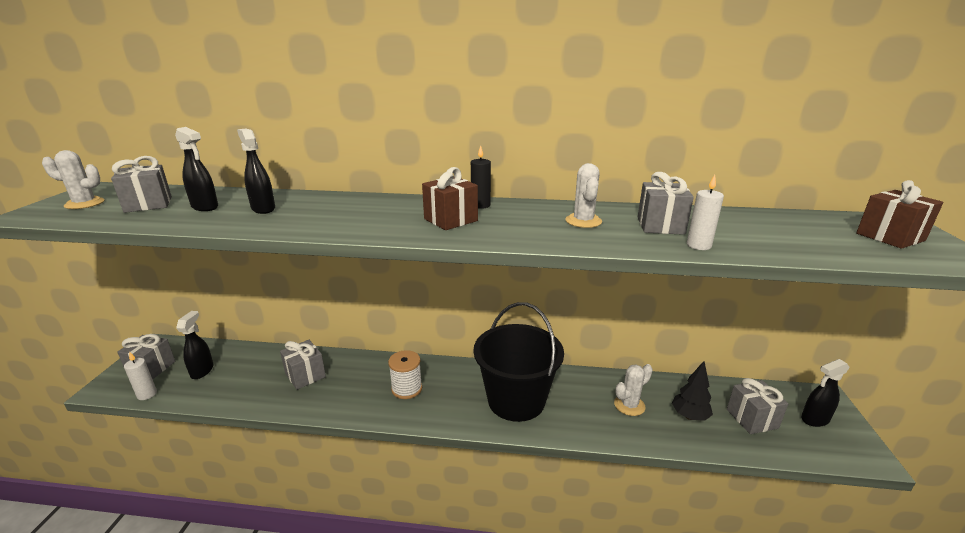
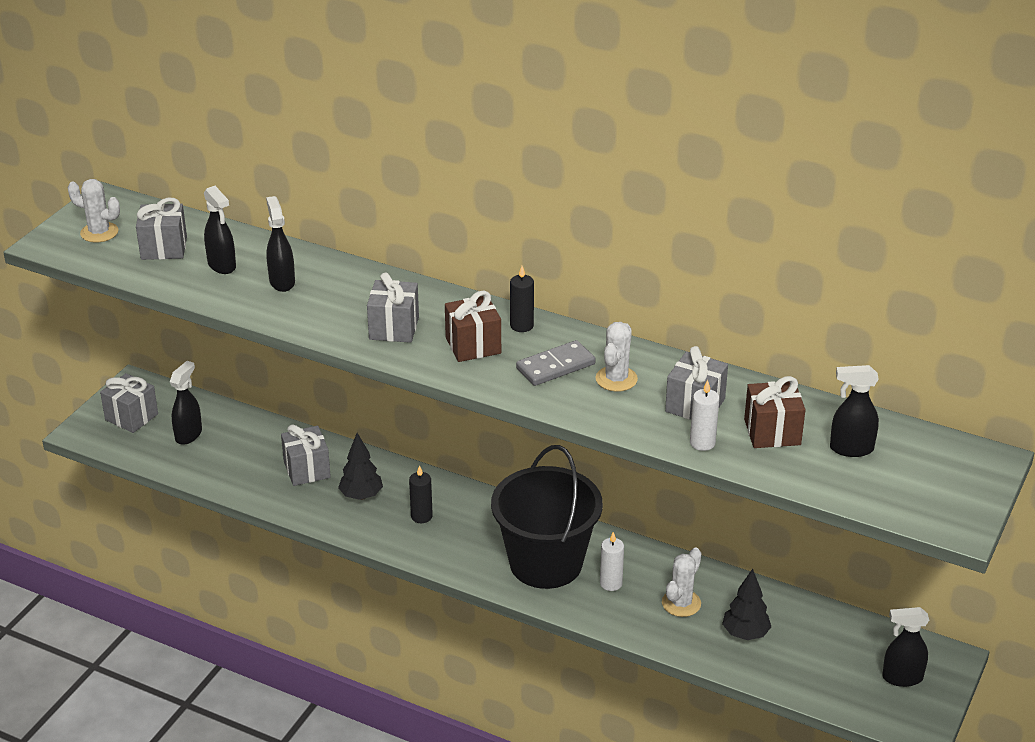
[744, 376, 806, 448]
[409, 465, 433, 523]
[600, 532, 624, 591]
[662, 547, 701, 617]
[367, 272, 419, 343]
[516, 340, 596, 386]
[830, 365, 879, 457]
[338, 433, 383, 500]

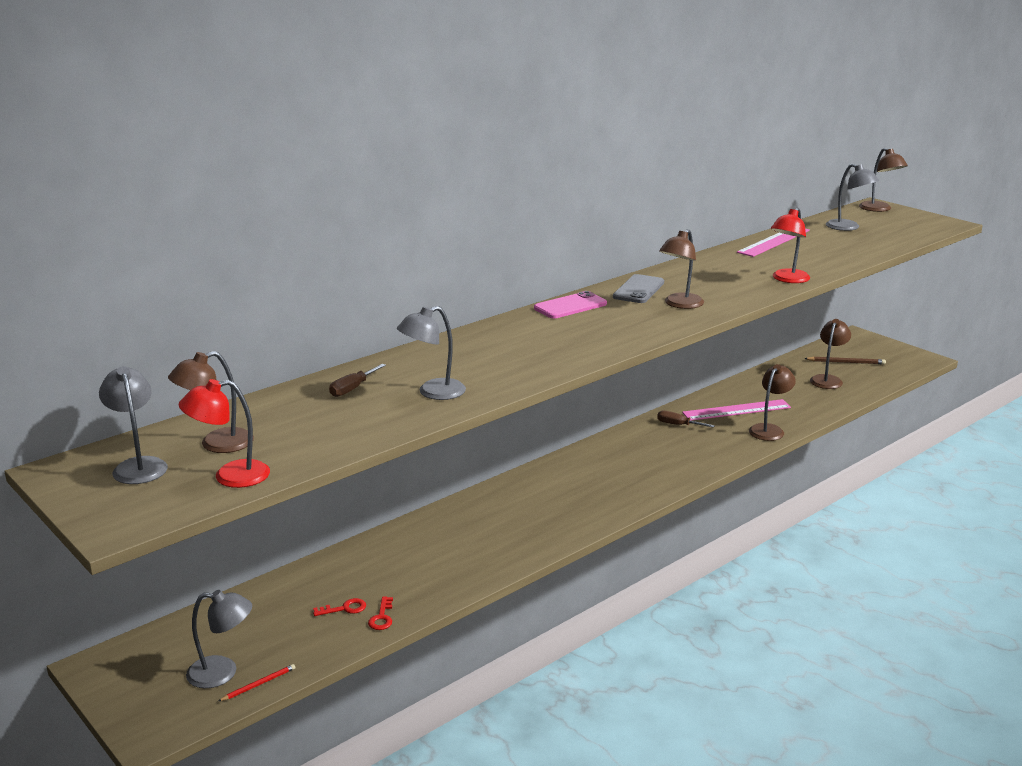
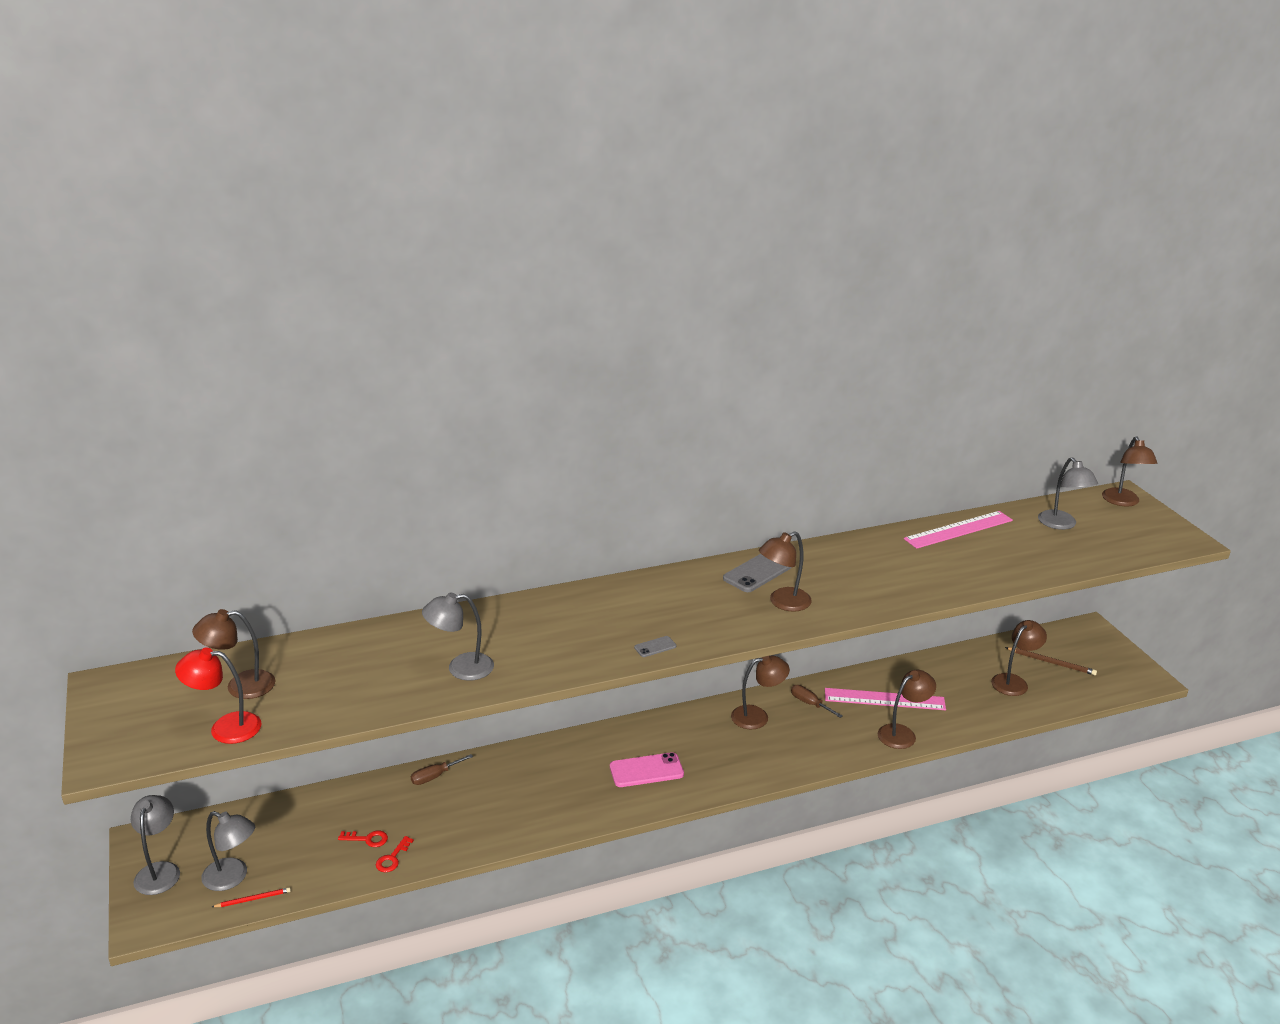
[771, 208, 810, 283] (first image)
[610, 752, 684, 787]
[411, 754, 473, 785]
[131, 795, 180, 895]
[634, 636, 676, 657]
[731, 655, 790, 729]

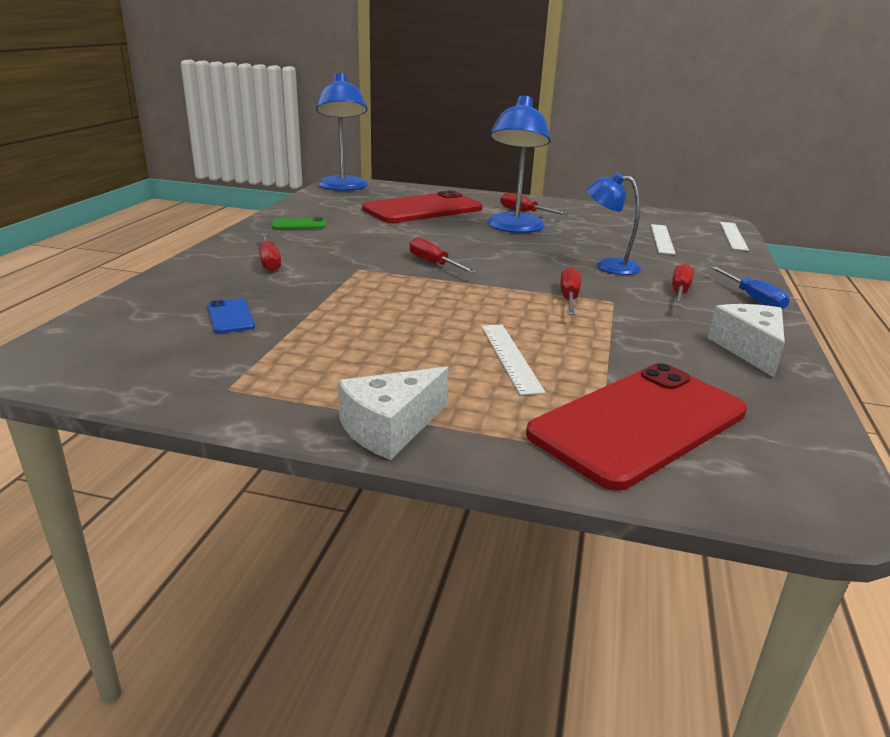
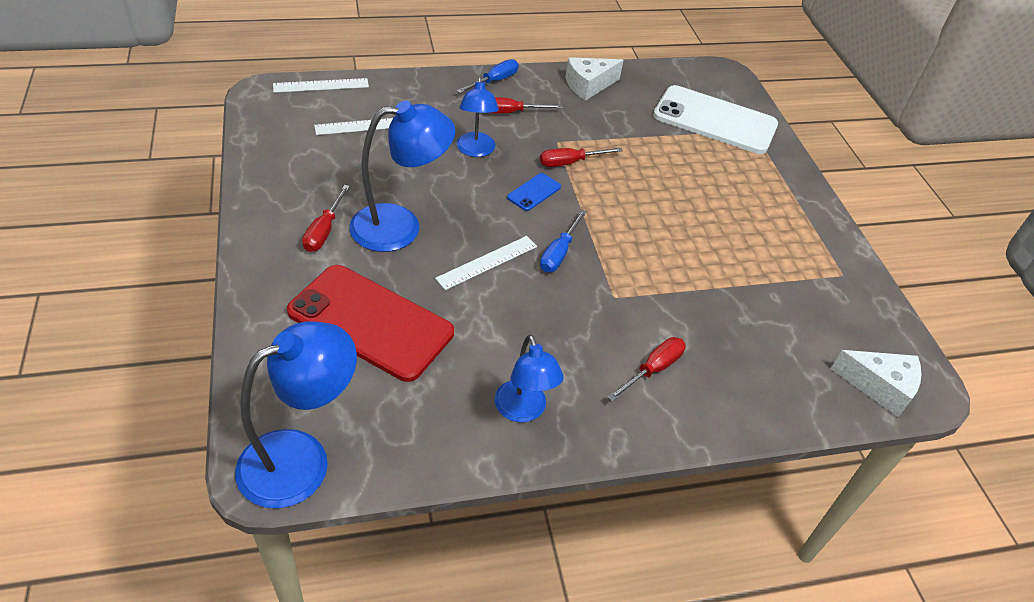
[495, 335, 564, 423]
[540, 210, 587, 273]
[507, 173, 561, 211]
[435, 236, 537, 290]
[653, 85, 778, 154]
[831, 350, 922, 417]

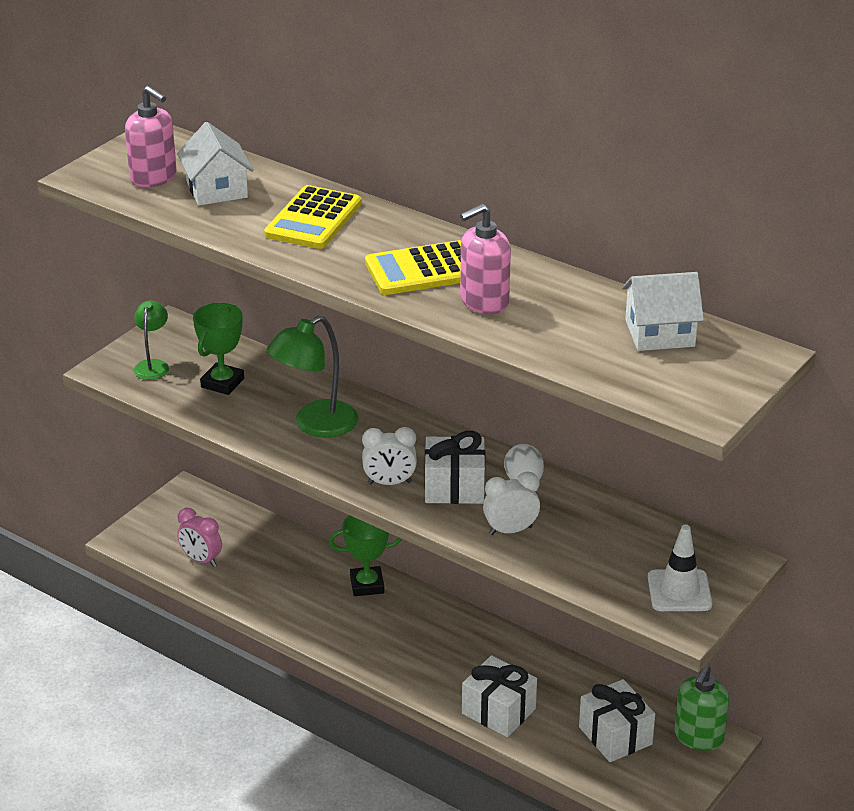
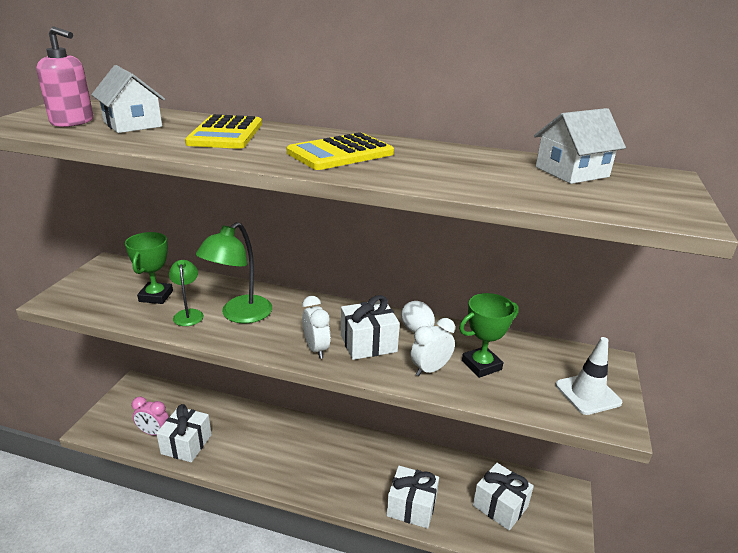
[460, 204, 511, 314] (first image)
[169, 260, 204, 326]
[302, 296, 331, 359]
[459, 293, 519, 378]
[674, 665, 729, 751] (first image)
[156, 404, 212, 462]

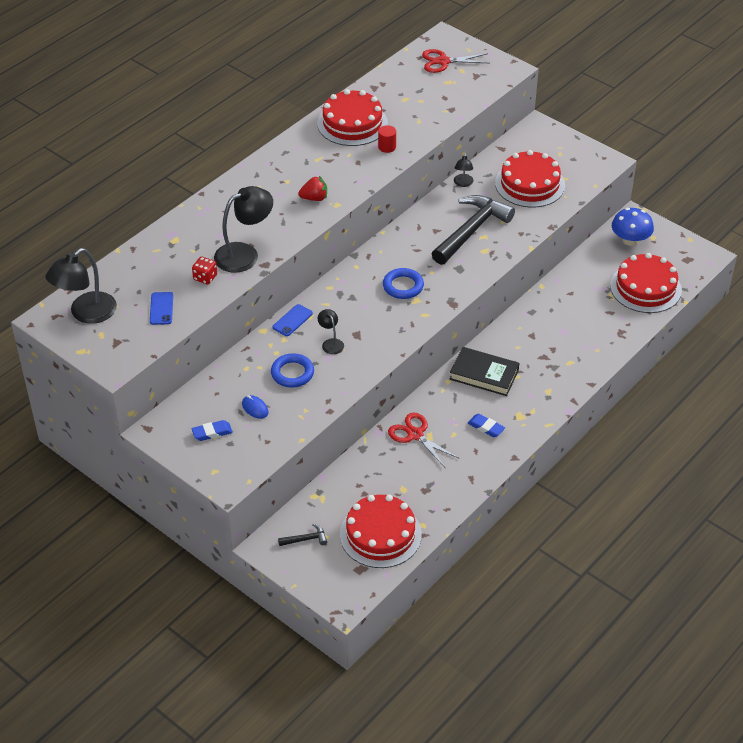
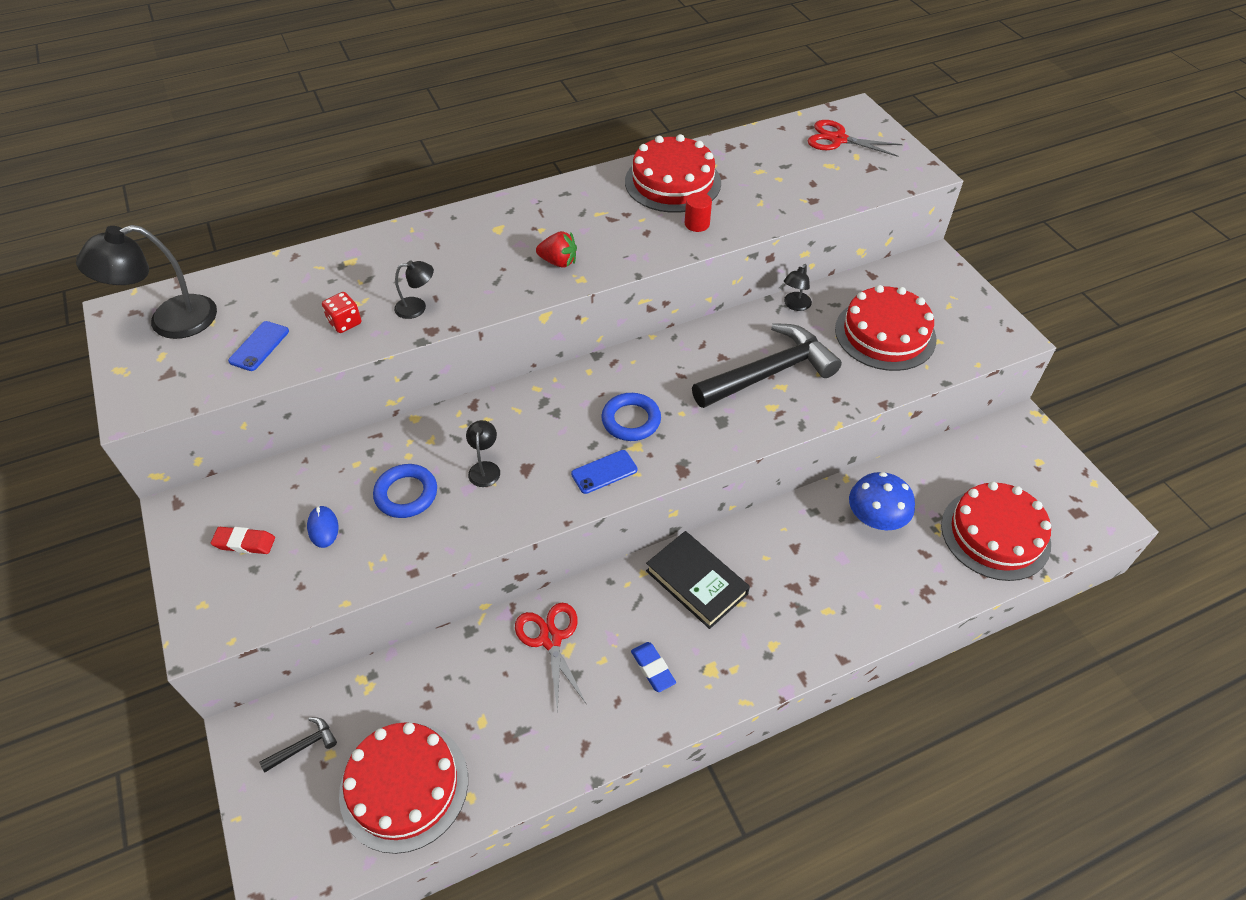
[394, 261, 434, 319]
[849, 472, 915, 530]
[571, 450, 637, 494]
[211, 527, 275, 554]
[260, 717, 337, 772]

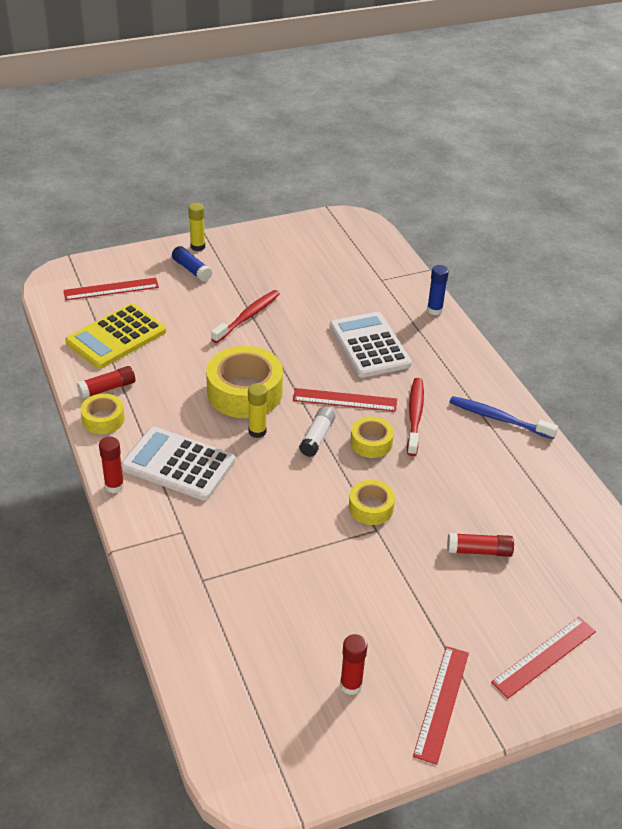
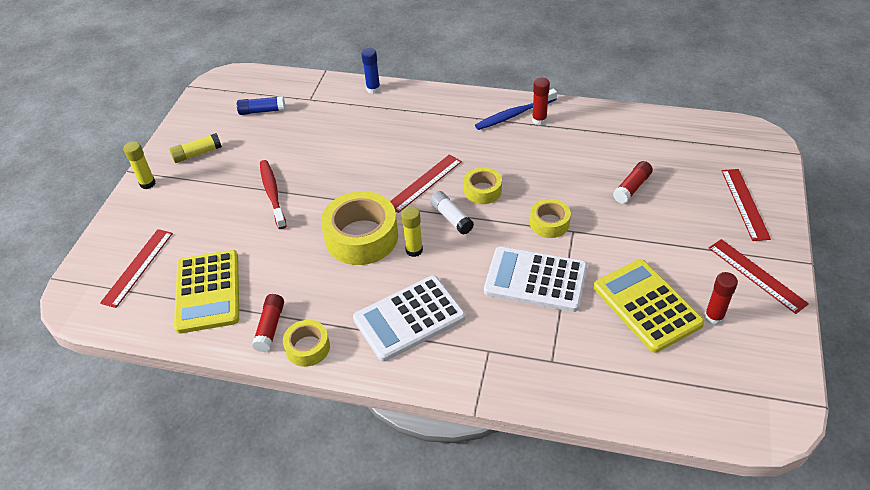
[237, 96, 285, 115]
[484, 246, 587, 312]
[407, 378, 424, 456] (first image)
[532, 78, 550, 125]
[169, 133, 222, 163]
[594, 259, 704, 353]

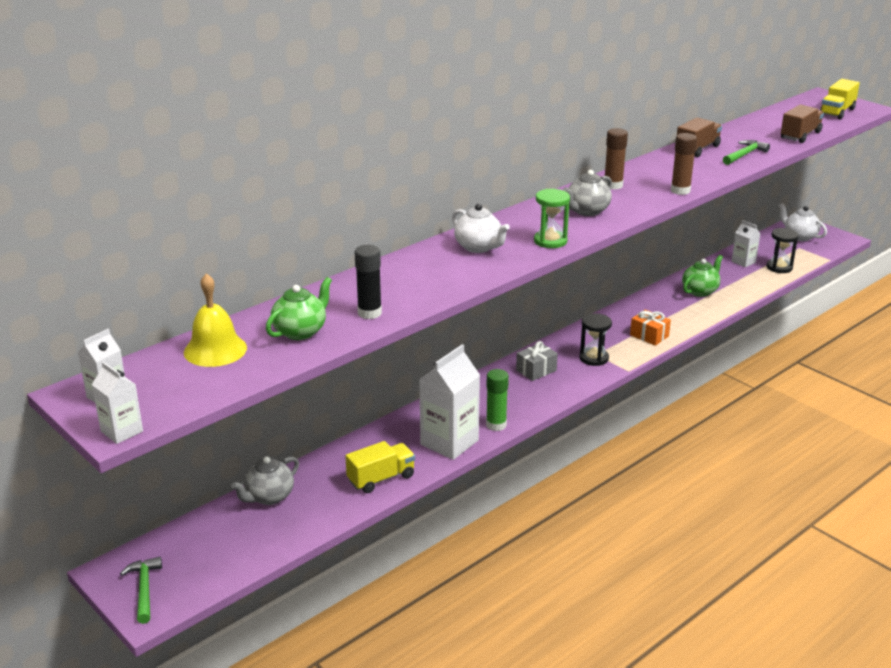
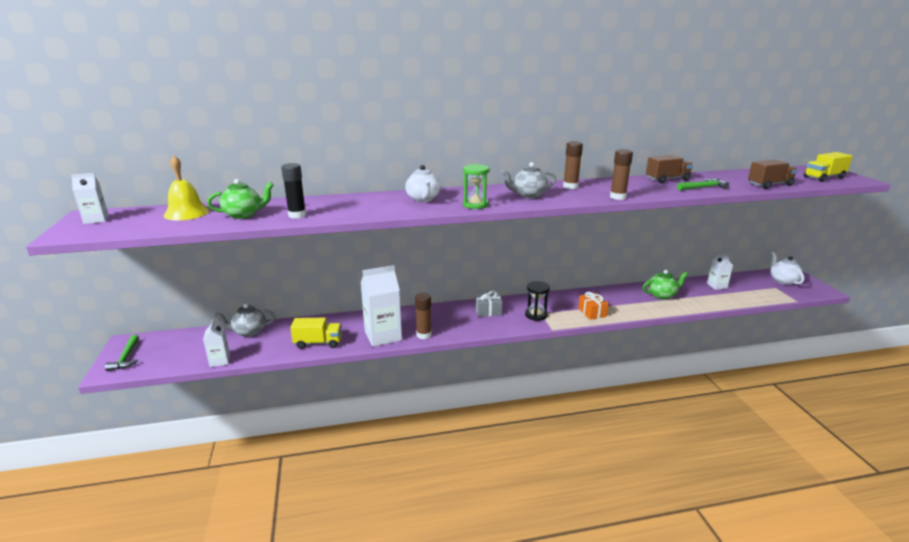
[767, 228, 799, 273] (first image)
[203, 319, 230, 367]
[415, 293, 432, 339]
[105, 335, 139, 371]

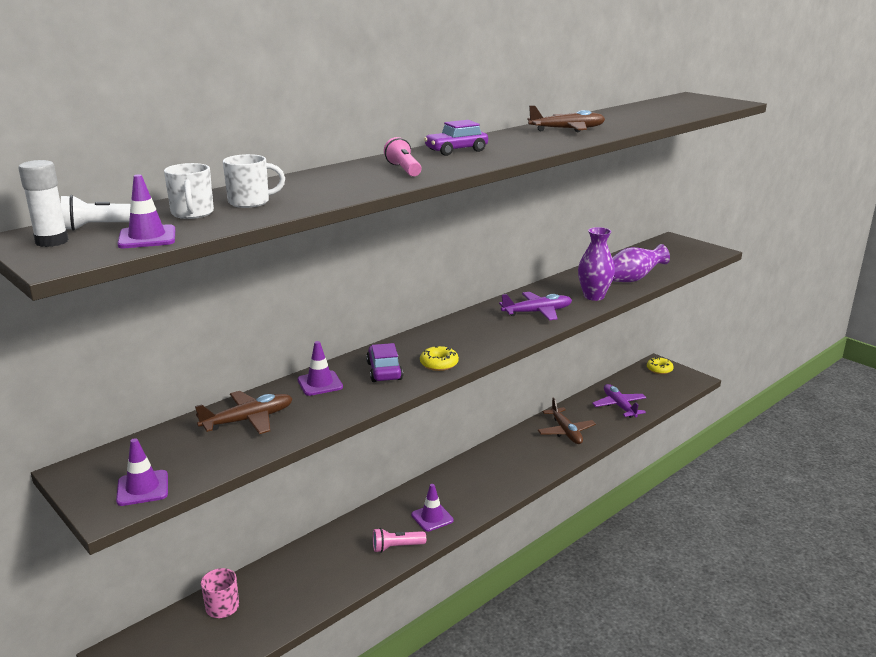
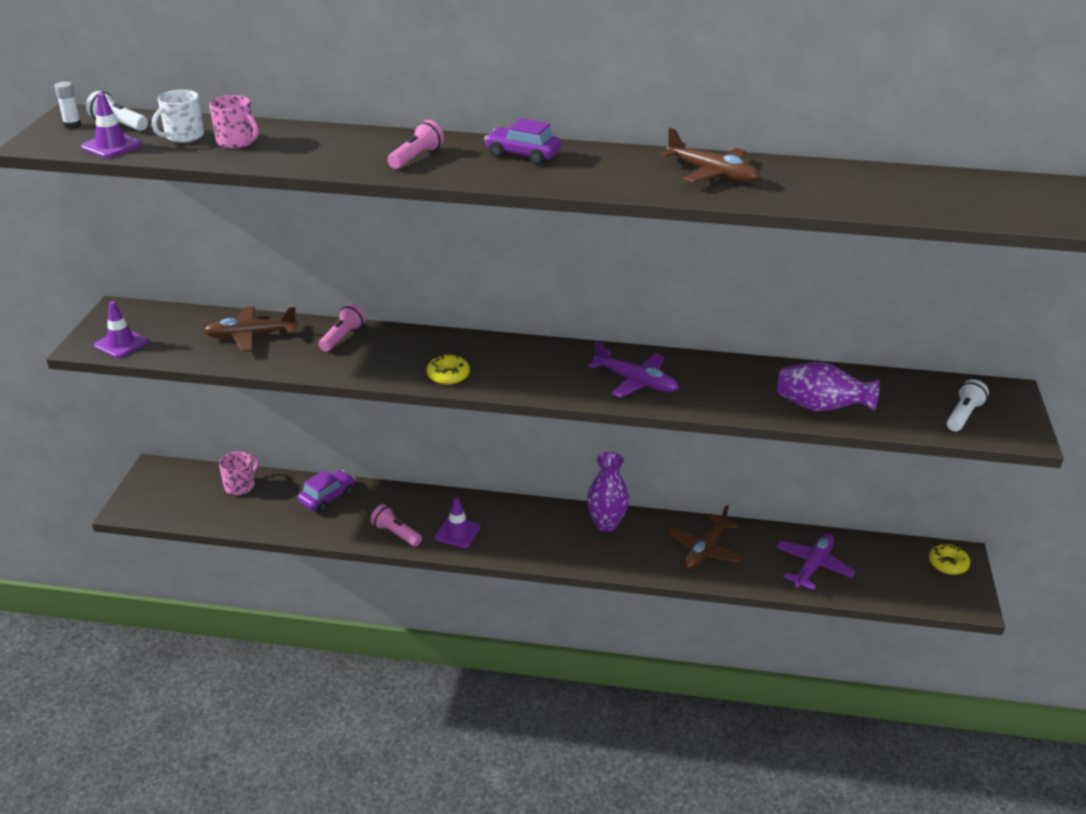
[209, 95, 259, 149]
[54, 81, 81, 129]
[587, 452, 629, 531]
[319, 304, 366, 352]
[298, 470, 355, 513]
[203, 307, 298, 352]
[947, 379, 989, 431]

